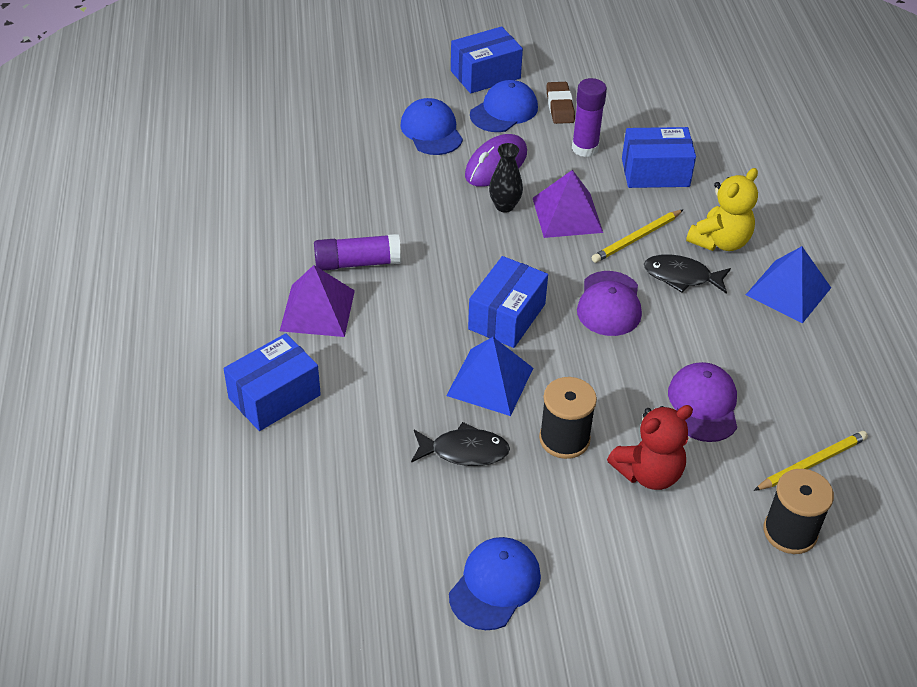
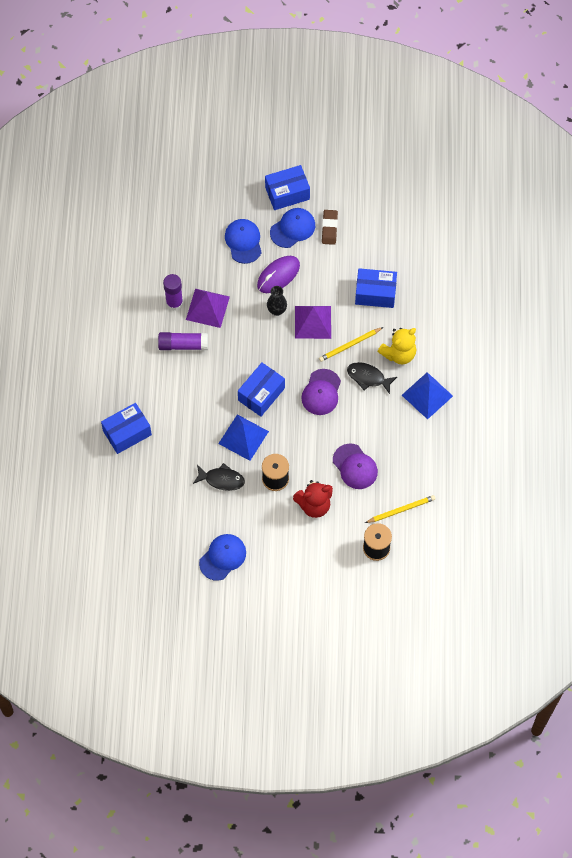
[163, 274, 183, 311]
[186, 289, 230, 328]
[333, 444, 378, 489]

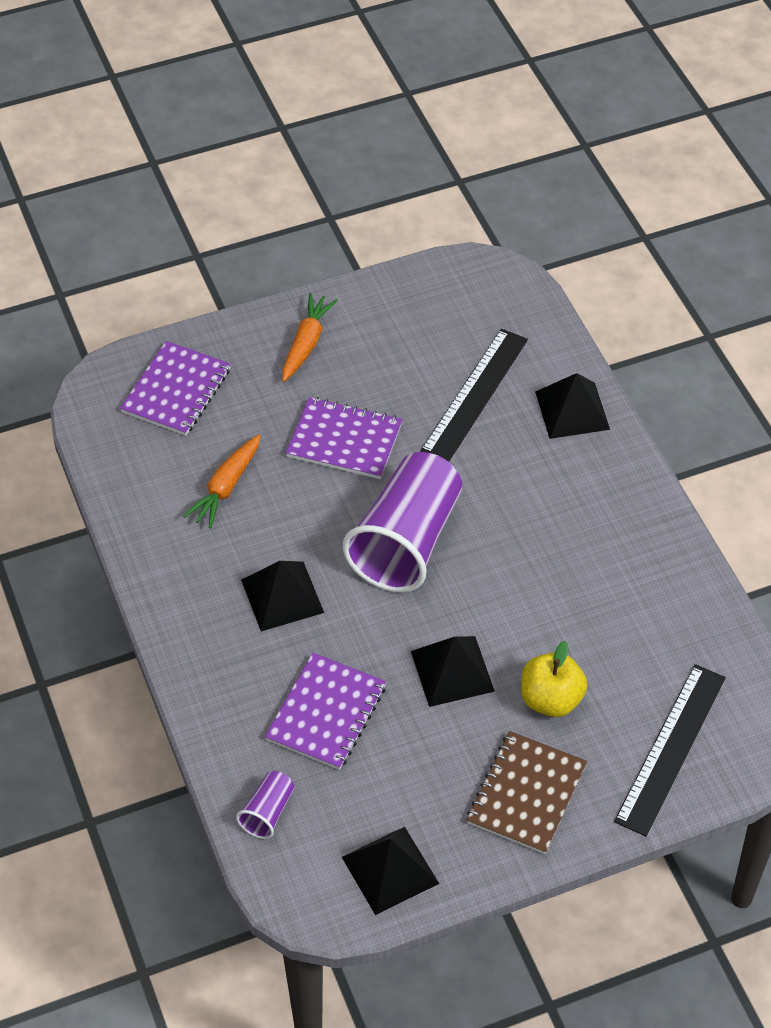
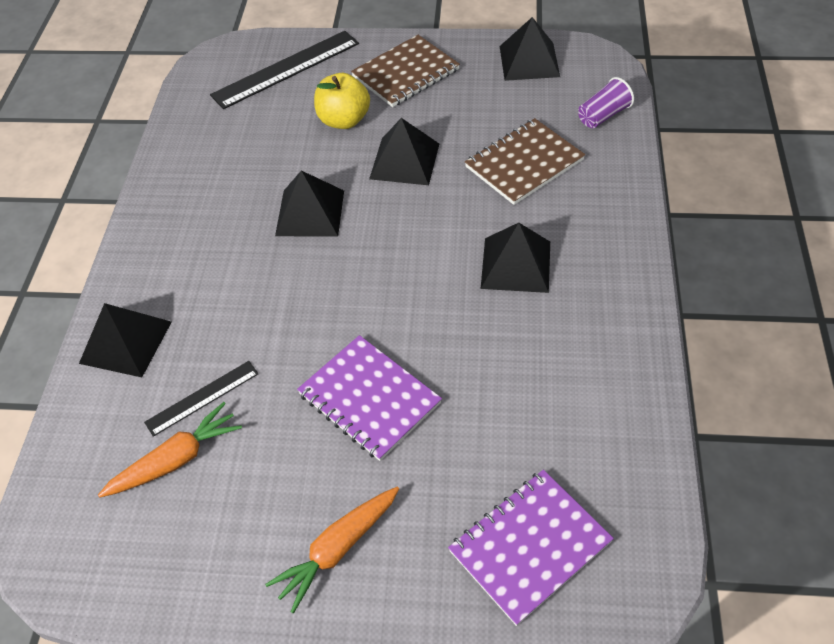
[144, 361, 259, 437]
[98, 402, 242, 498]
[343, 452, 463, 592] (first image)
[465, 118, 585, 205]
[275, 171, 344, 236]

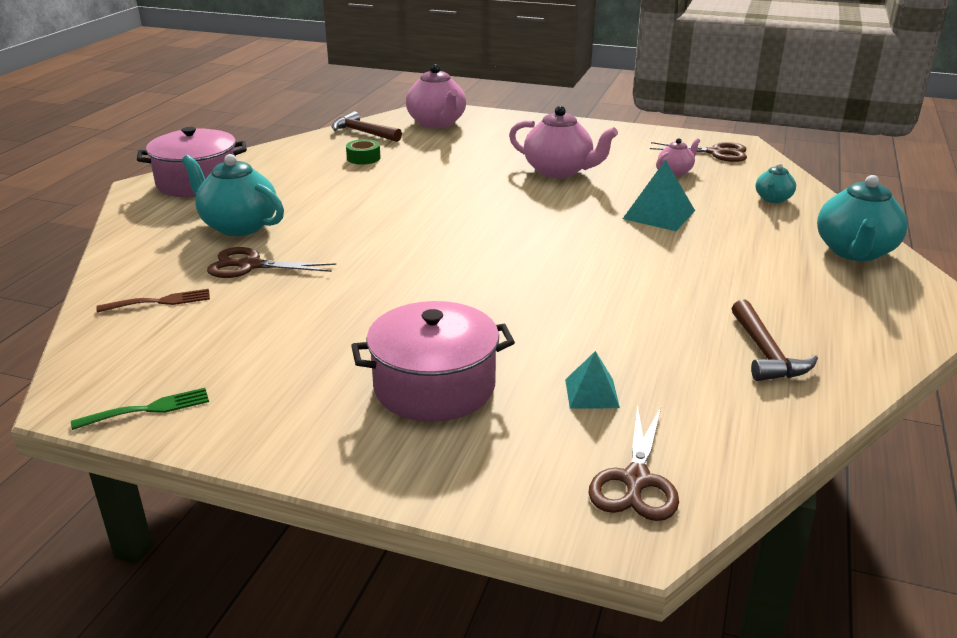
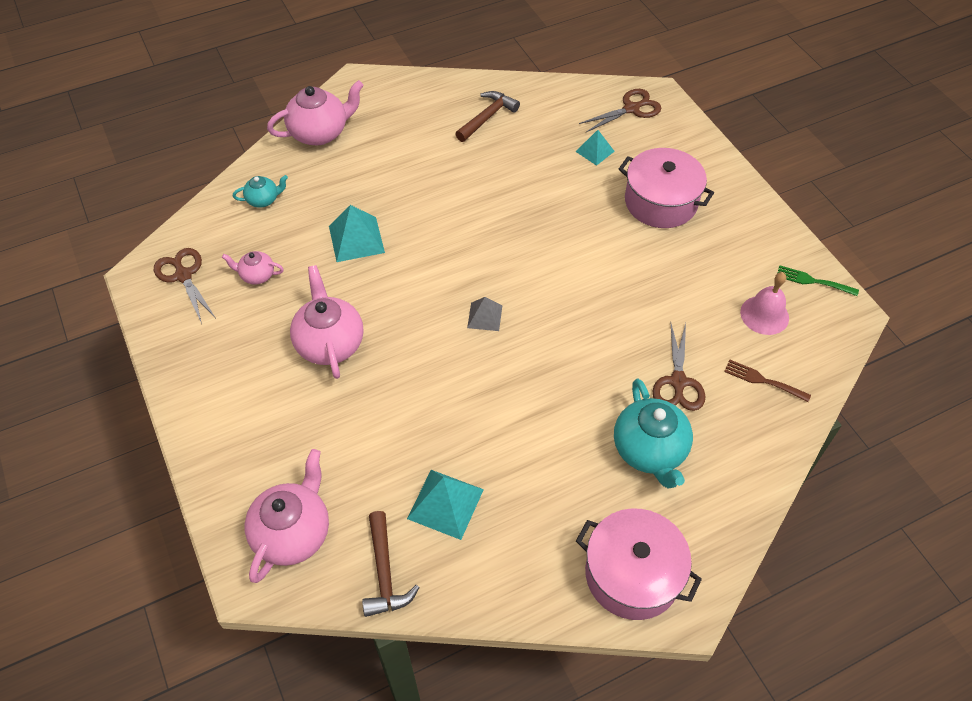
[407, 470, 484, 540]
[267, 80, 364, 146]
[653, 321, 706, 411]
[740, 272, 789, 335]
[467, 297, 502, 331]

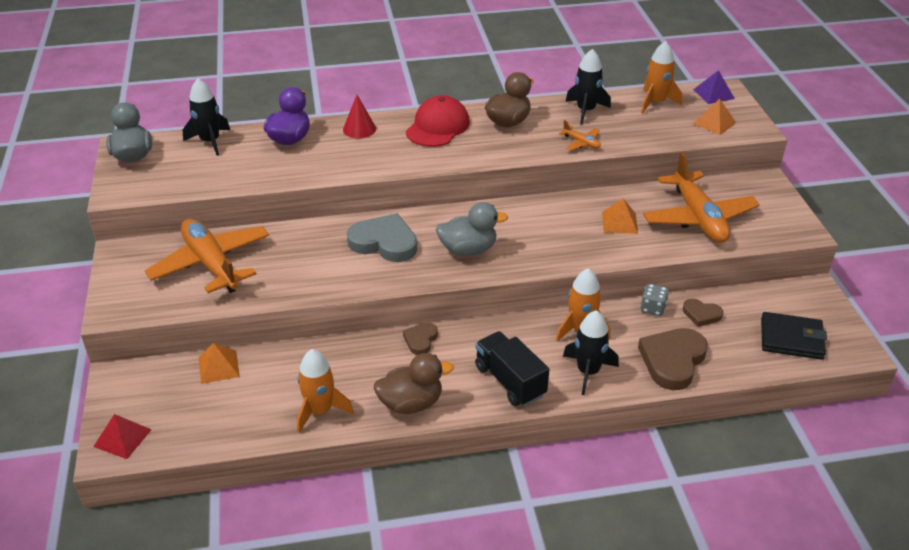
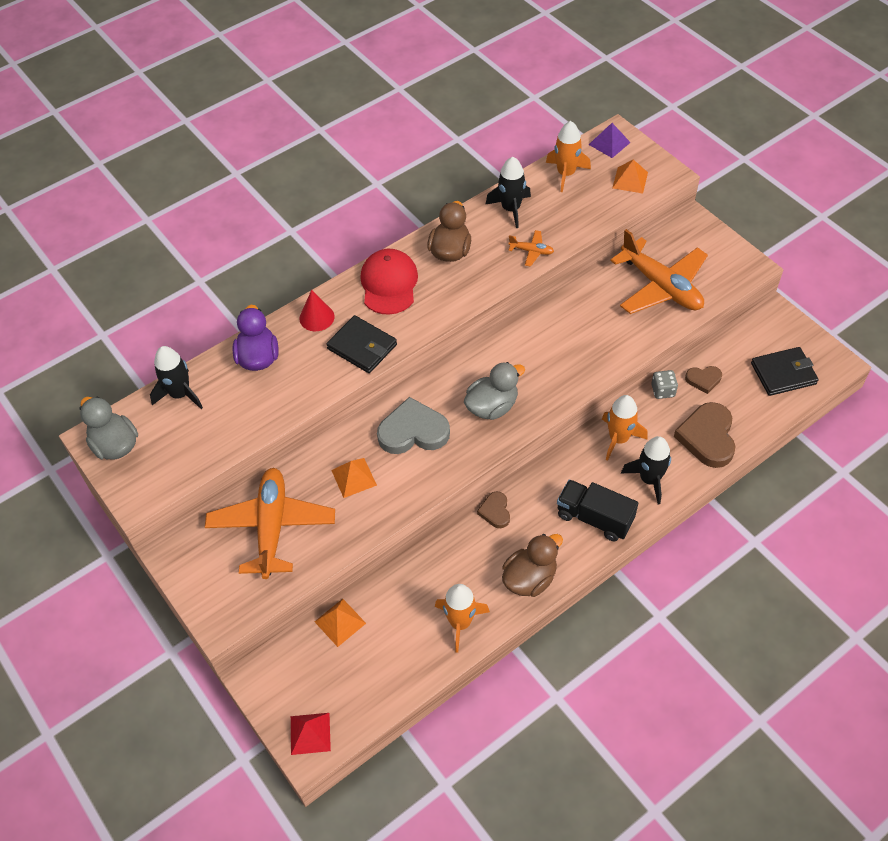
[331, 458, 377, 498]
[205, 468, 335, 579]
[326, 315, 397, 373]

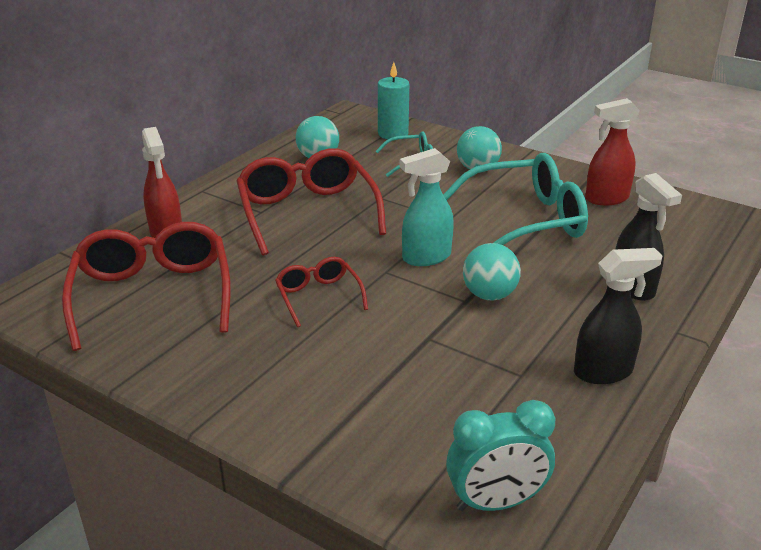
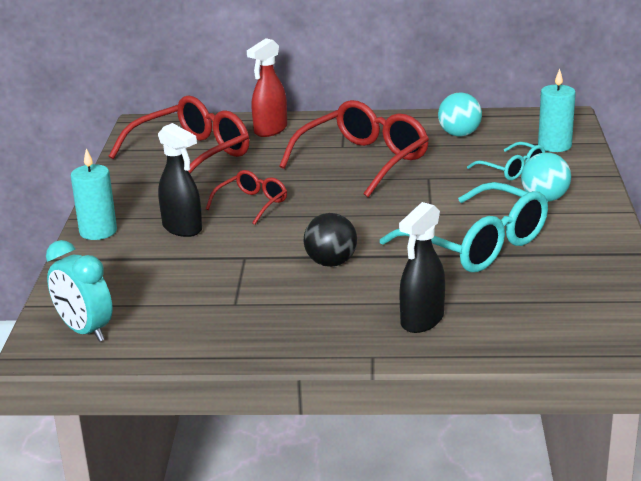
[585, 98, 640, 205] (first image)
[400, 148, 454, 266] (first image)
[303, 213, 357, 267]
[158, 123, 202, 237]
[71, 148, 117, 240]

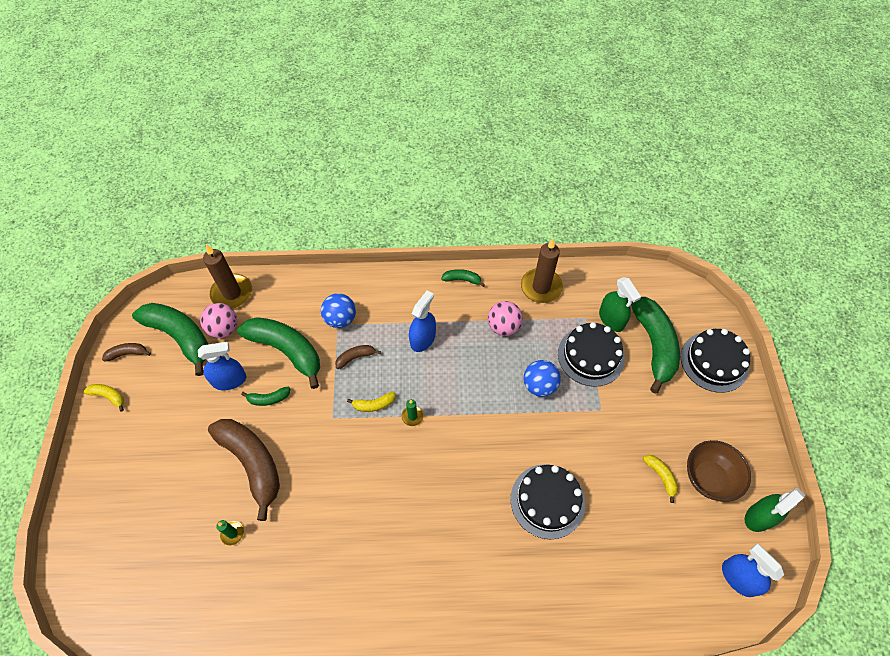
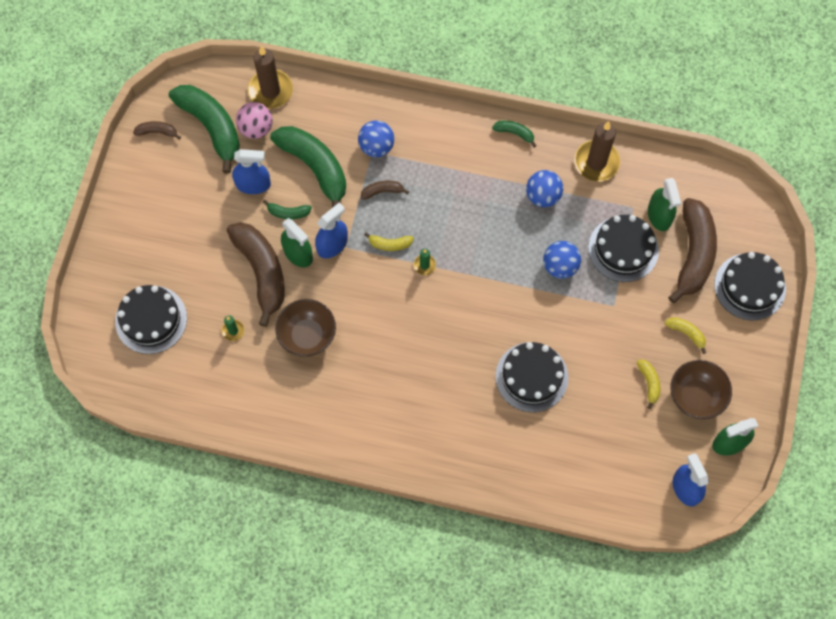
[315, 203, 348, 258]
[668, 198, 717, 303]
[526, 170, 563, 207]
[665, 317, 706, 354]
[281, 218, 313, 267]
[115, 285, 187, 354]
[275, 299, 336, 357]

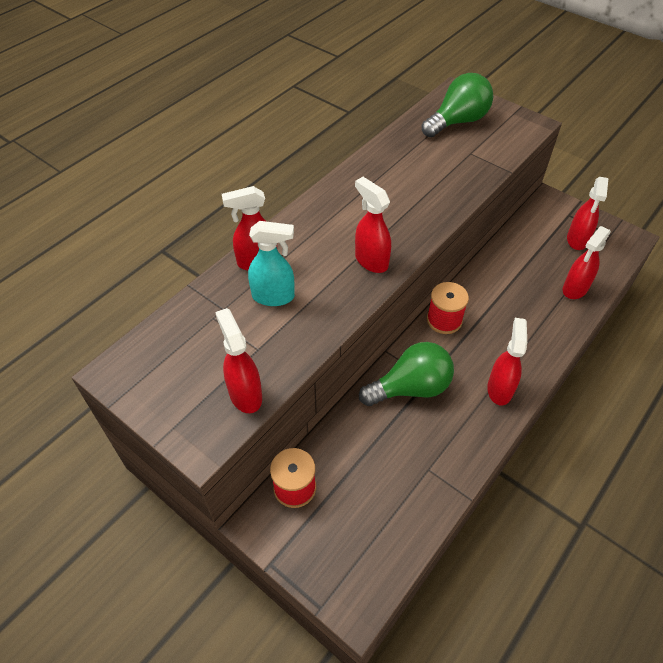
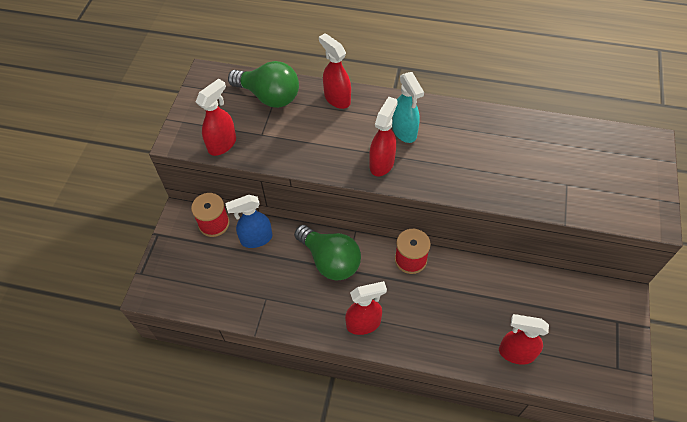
[228, 61, 299, 108]
[567, 177, 608, 250] (first image)
[392, 72, 424, 143]
[225, 195, 272, 248]

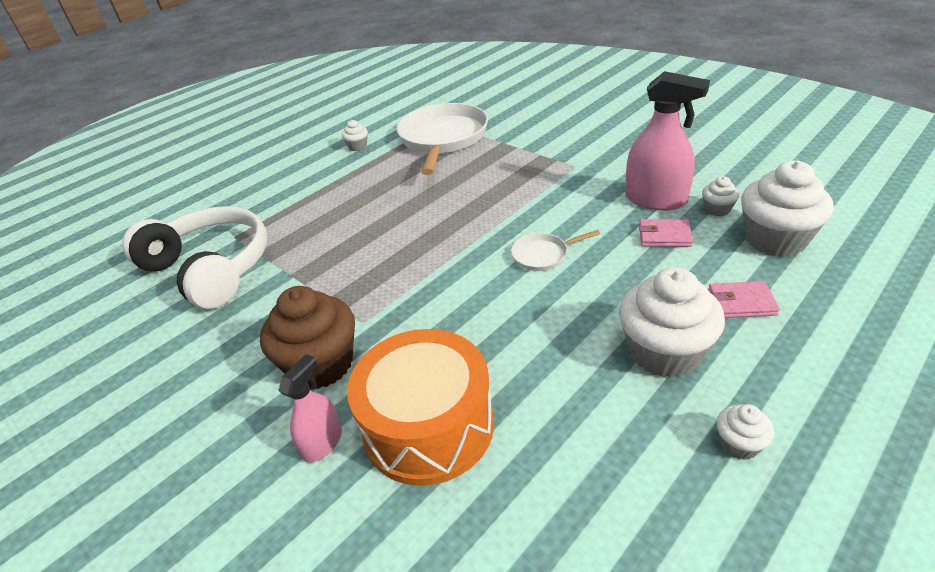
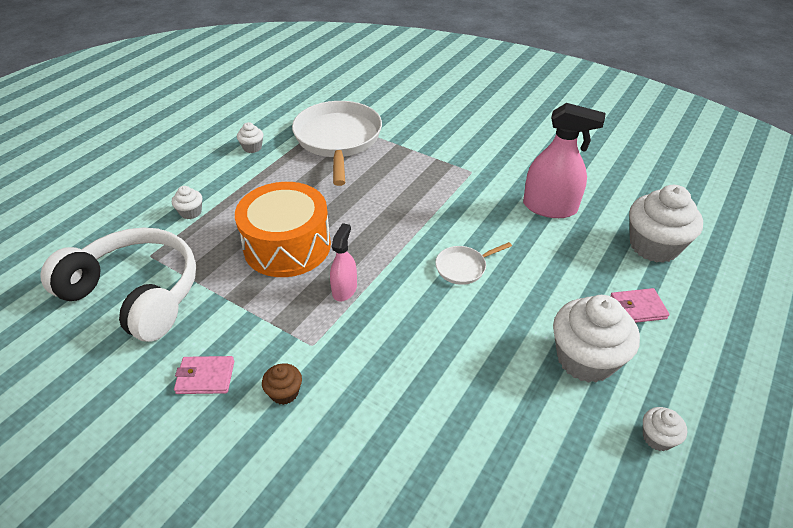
[172, 186, 202, 219]
[174, 356, 234, 394]
[262, 363, 302, 405]
[235, 182, 331, 277]
[330, 223, 357, 301]

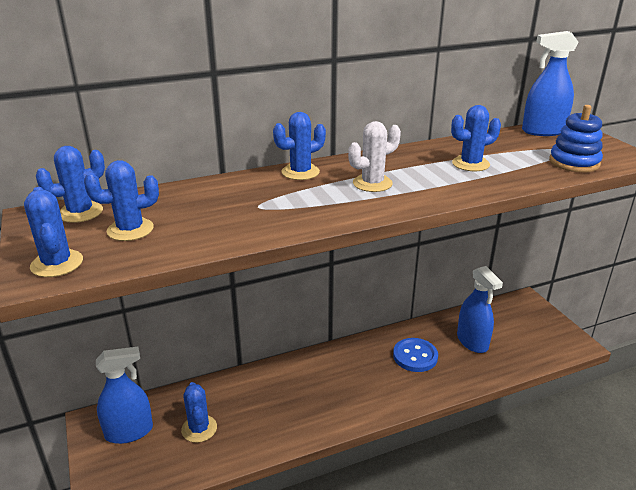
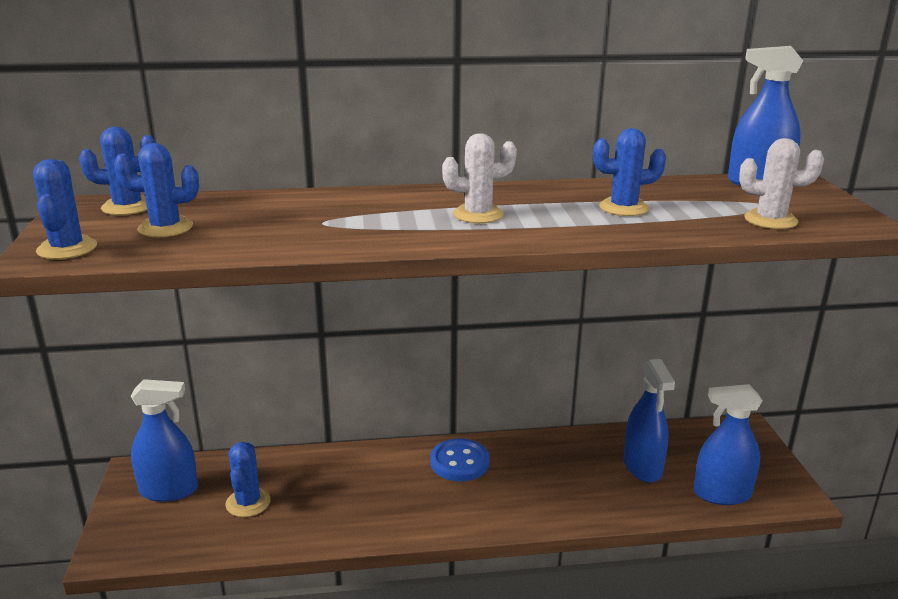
[739, 138, 824, 229]
[273, 112, 326, 180] (first image)
[430, 439, 490, 481]
[694, 384, 762, 505]

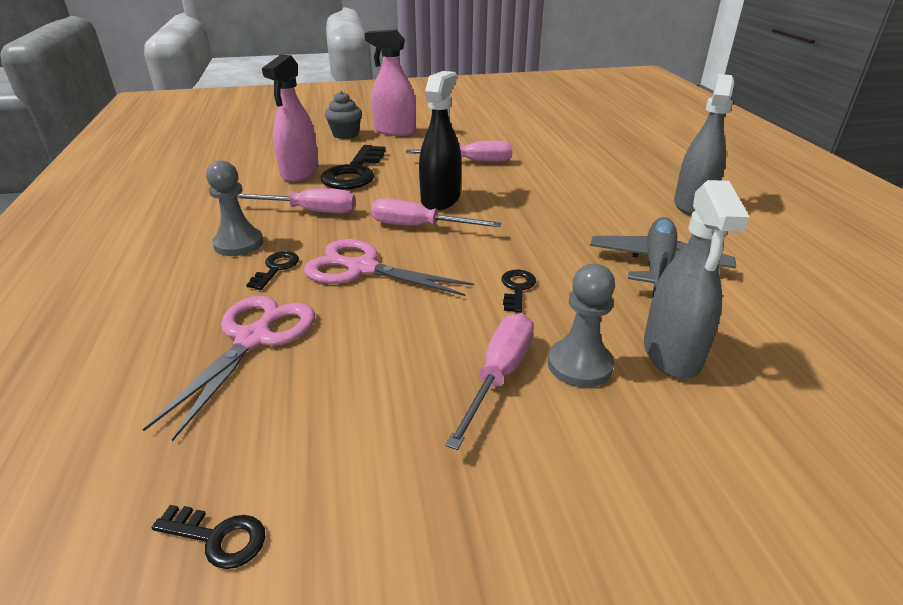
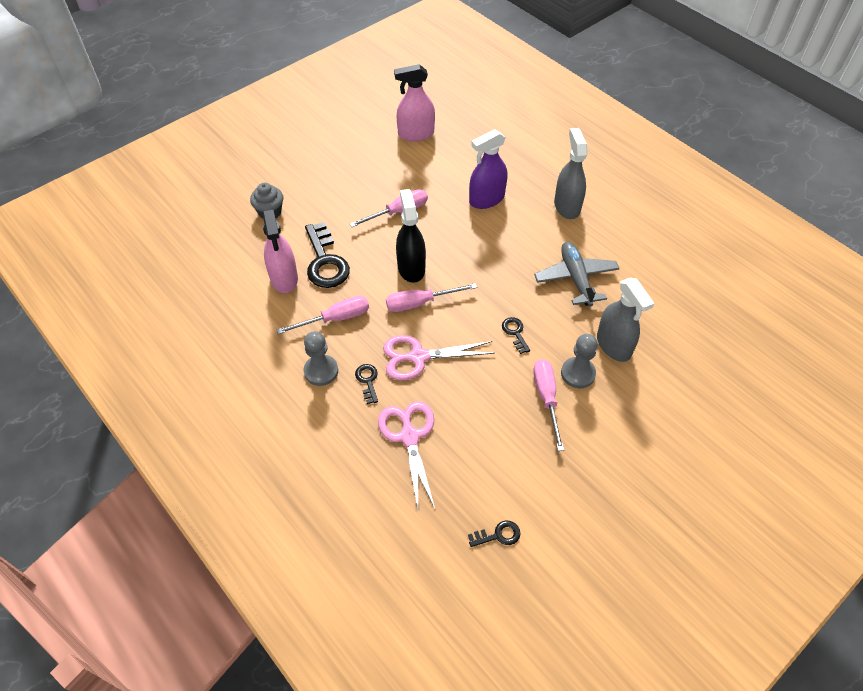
[394, 64, 435, 142]
[469, 129, 507, 209]

